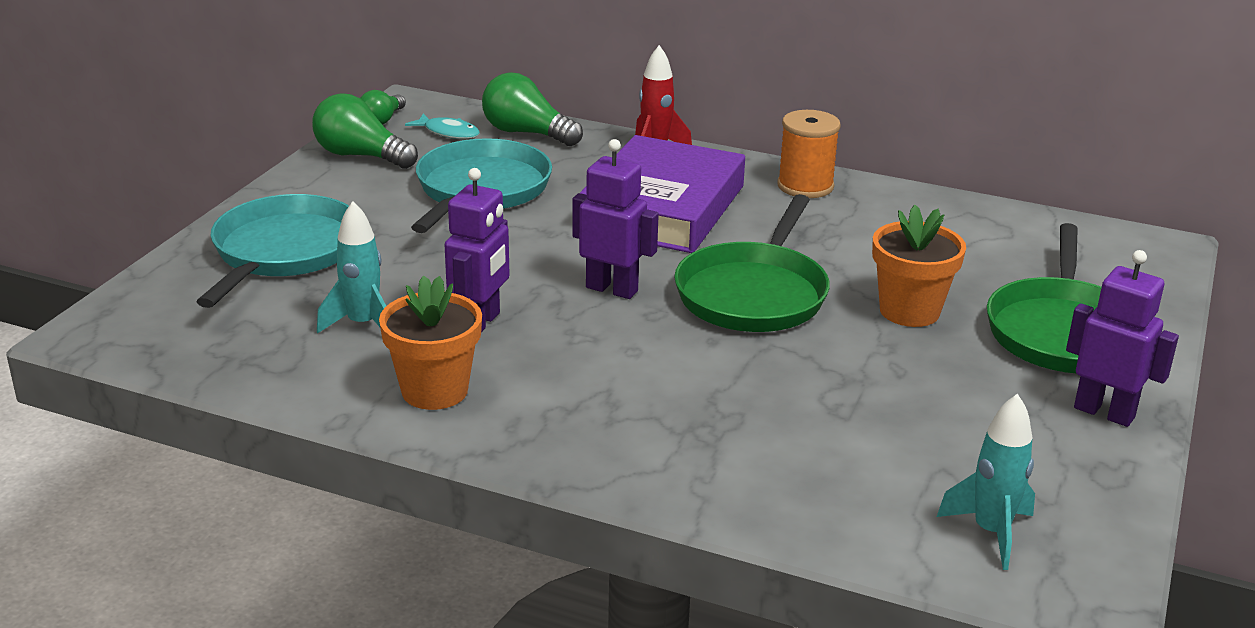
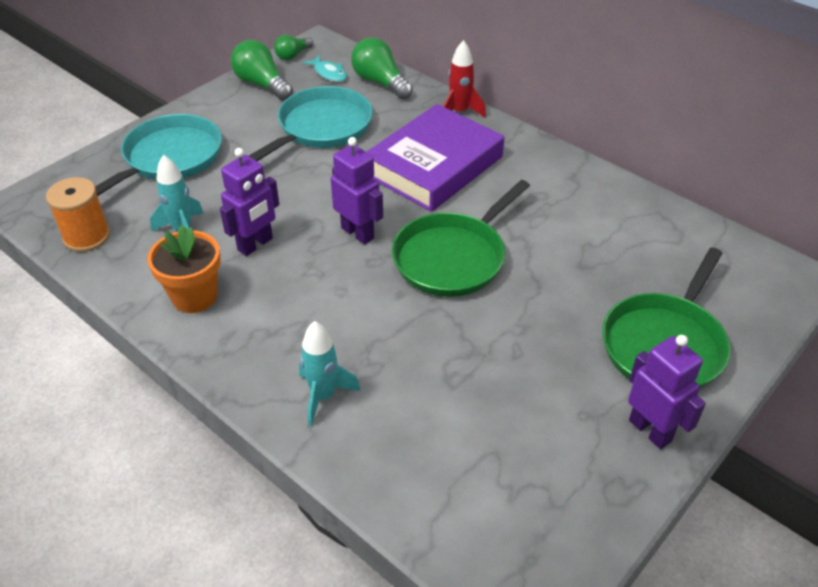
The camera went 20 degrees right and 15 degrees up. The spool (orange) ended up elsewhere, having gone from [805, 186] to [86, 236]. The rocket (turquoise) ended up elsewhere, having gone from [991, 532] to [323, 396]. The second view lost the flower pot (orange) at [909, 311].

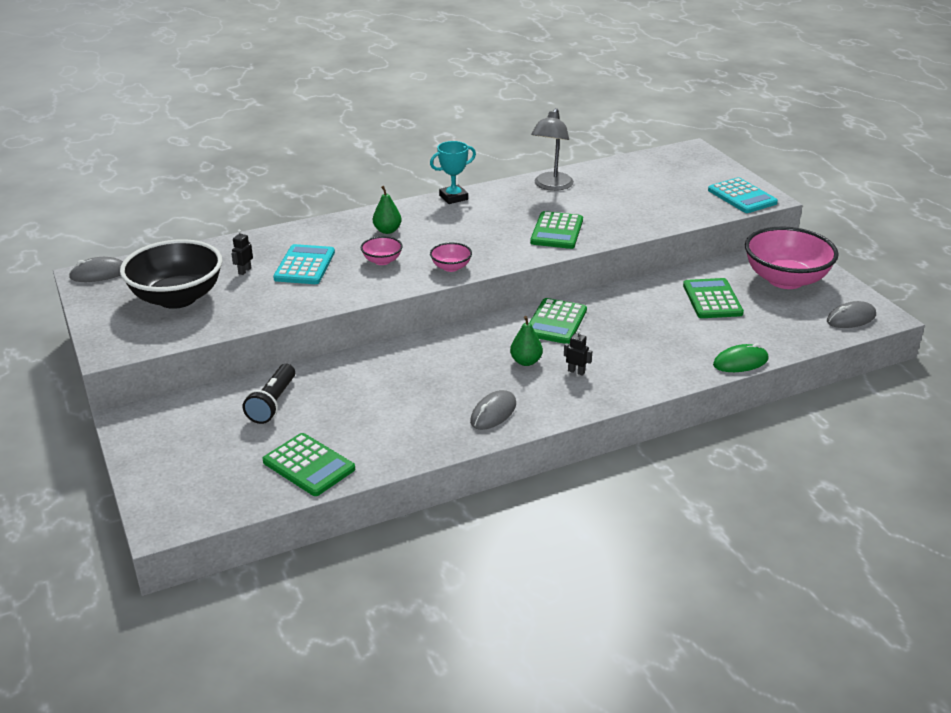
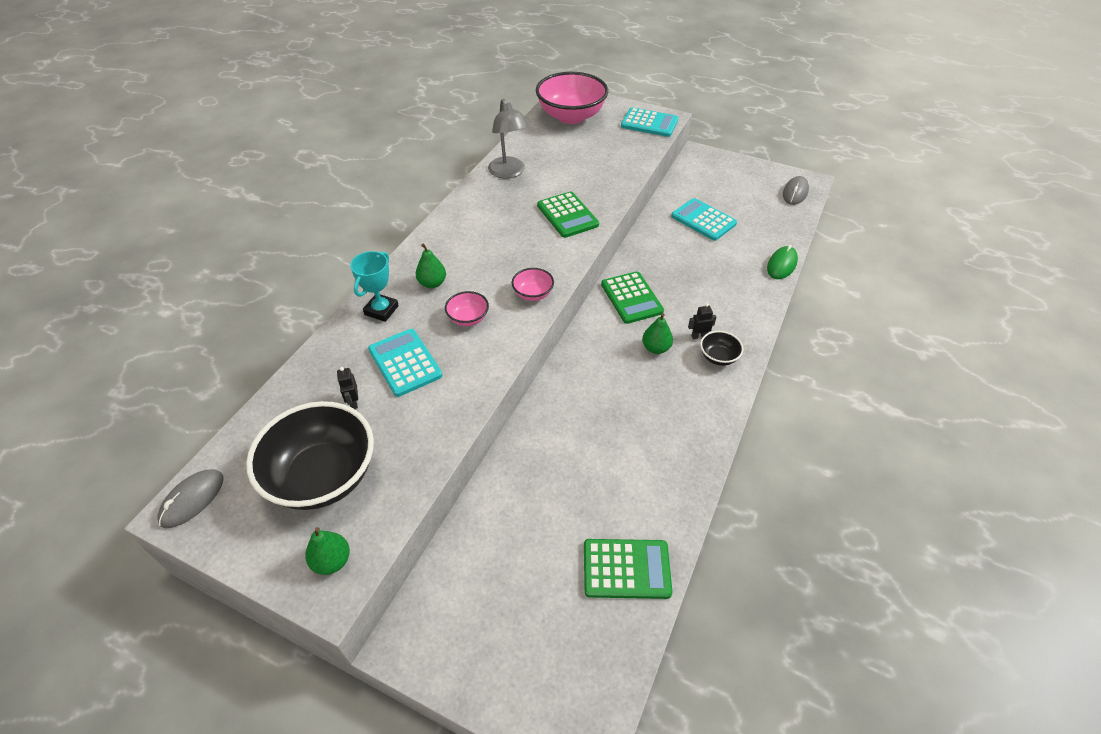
The camera went 40 degrees left and 15 degrees up. The second view gained the pear (green) at [332, 561]. The trophy (turquoise) ended up elsewhere, having gone from [453, 197] to [381, 310]. The bowl (pink) ended up elsewhere, having gone from [785, 280] to [571, 116]. What was the calculator (green) at [712, 299] turned into the calculator (turquoise) at [703, 220]. The second view gained the bowl (black) at [718, 357]. The second view lost the flashlight (black) at [272, 403]. The second view lost the mouse (grey) at [493, 413].

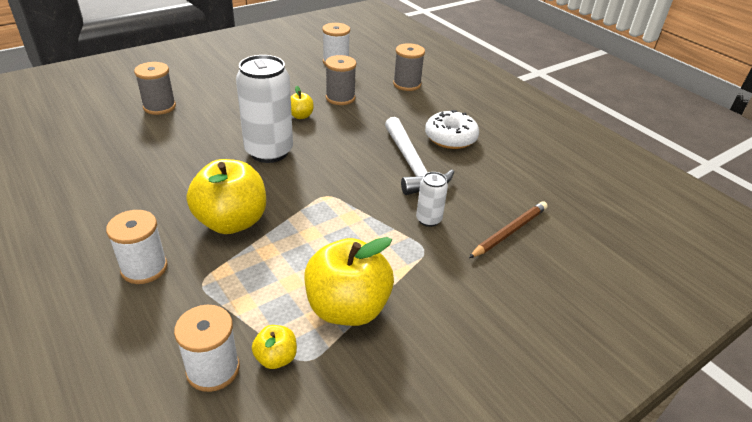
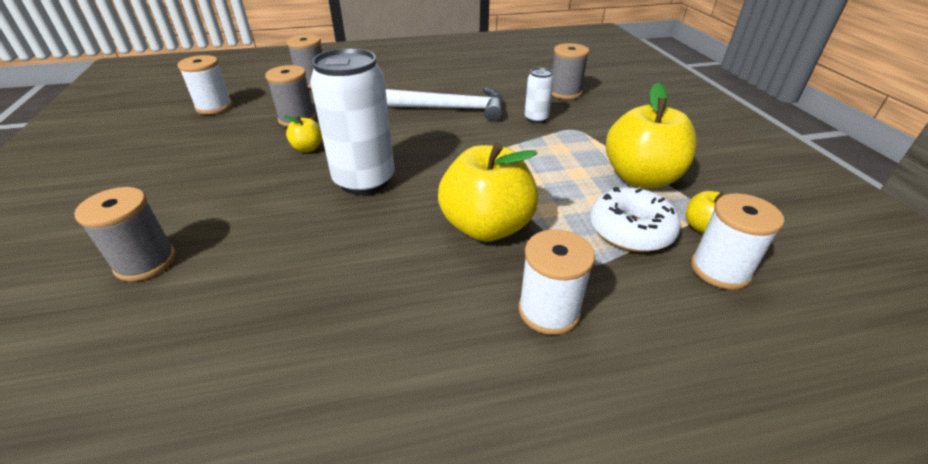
The camera went 65 degrees left and 0 degrees up. Where the pencil (brown) stood at [509, 231], the spool (grey) came to stand at [565, 92]. The donut (white) ended up elsewhere, having gone from [450, 138] to [630, 230].

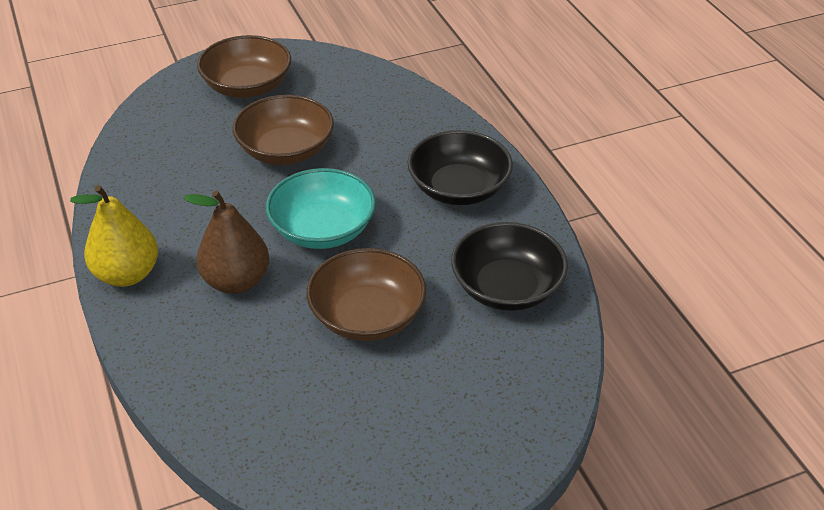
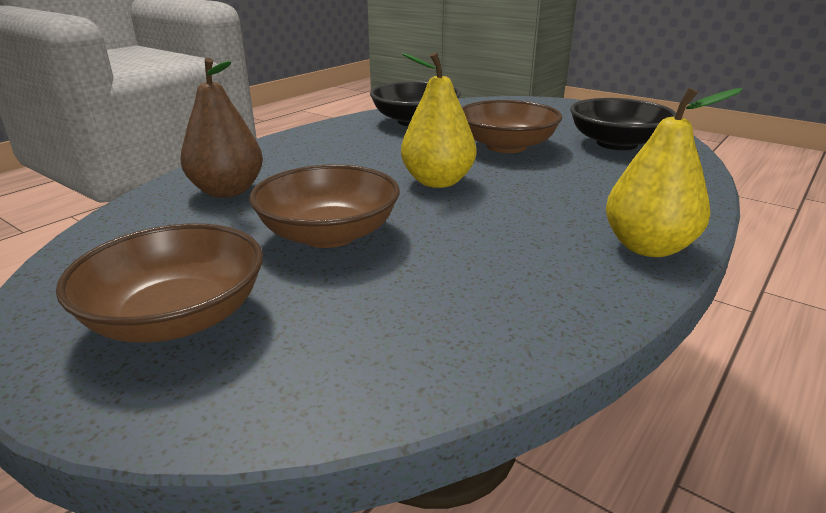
The camera went 120 degrees left and 15 degrees down. The pear (brown) ended up elsewhere, having gone from [236, 281] to [227, 191]. Where the bowl (turquoise) stood at [322, 229], the pear (yellow) came to stand at [437, 182]. The bowl (black) ended up elsewhere, having gone from [459, 188] to [617, 143].

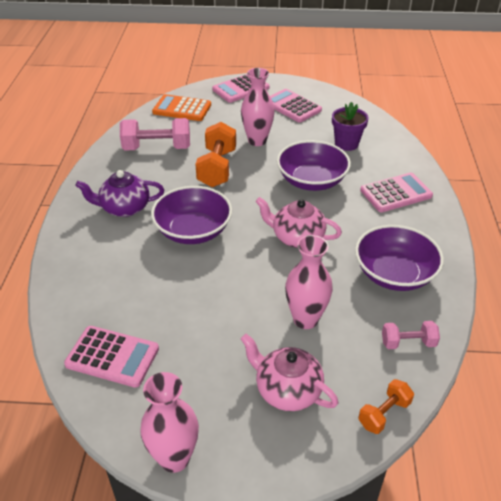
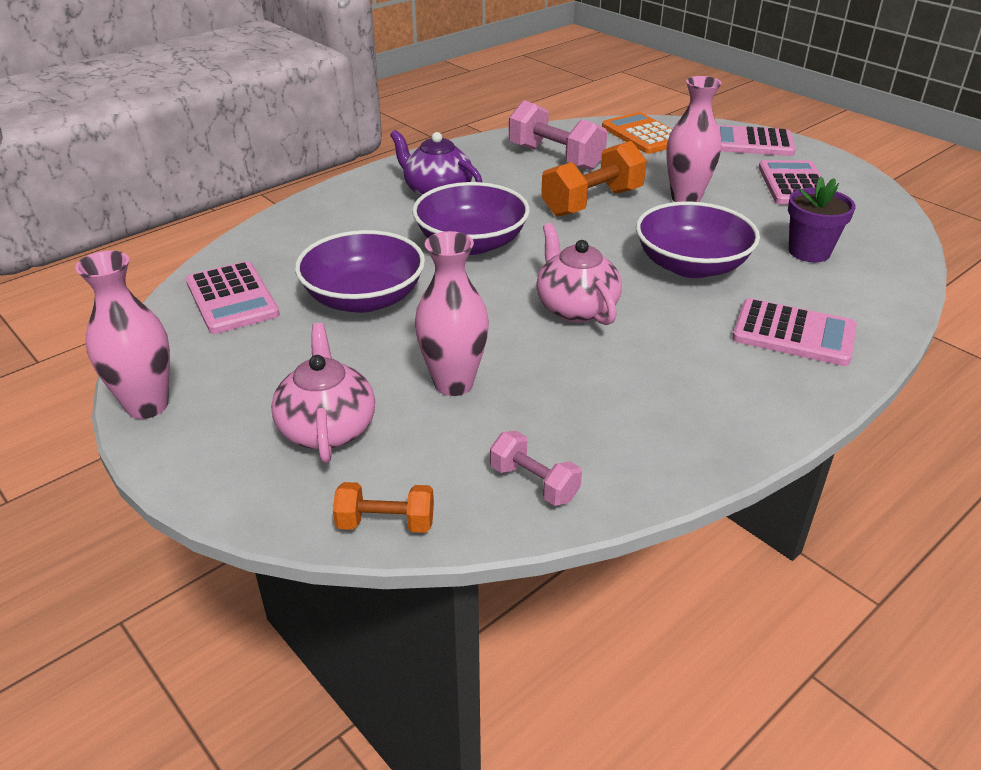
The camera went 45 degrees right and 5 degrees down. The bowl (purple) ended up elsewhere, having gone from [394, 274] to [364, 298].

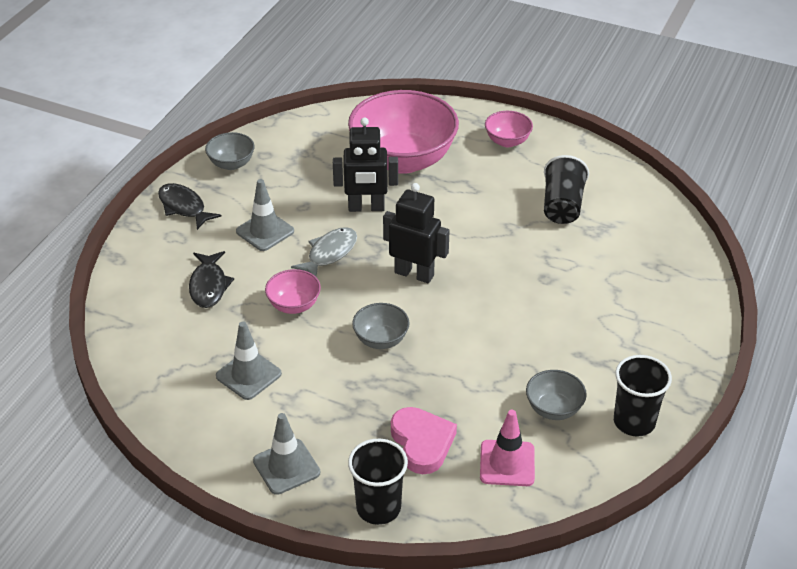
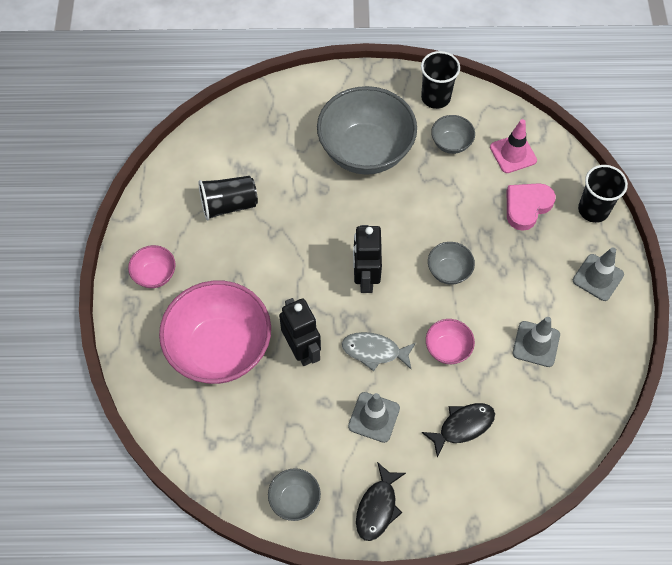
The camera went 115 degrees left and 20 degrees up. The second view gained the bowl (grey) at [365, 151].

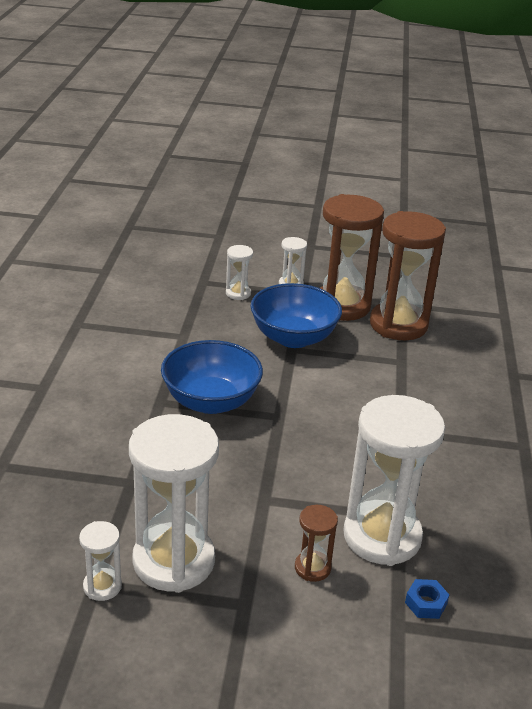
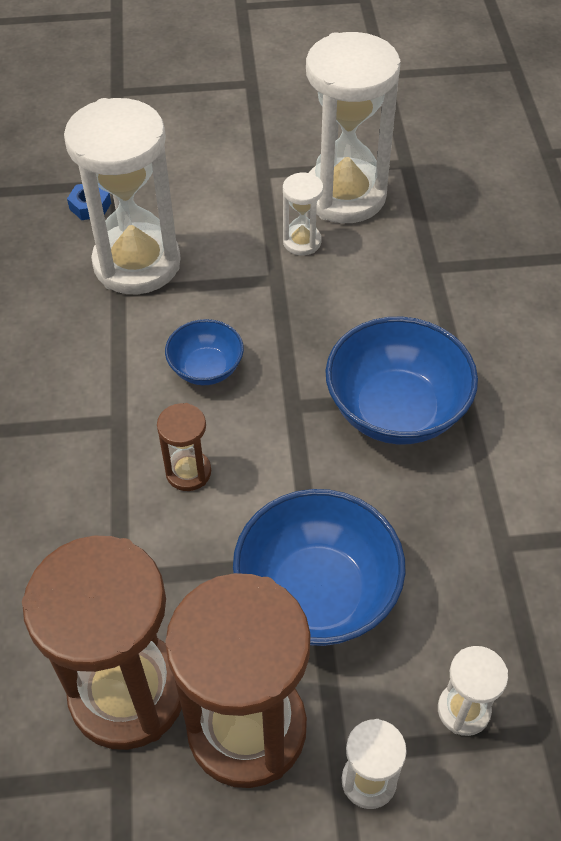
The camera went 170 degrees right and 20 degrees up. The hourglass (brown) ended up elsewhere, having gone from [312, 568] to [188, 472]. The second view gained the bowl (blue) at [206, 368]. The hourglass (white) ended up elsewhere, having gone from [102, 586] to [302, 242].

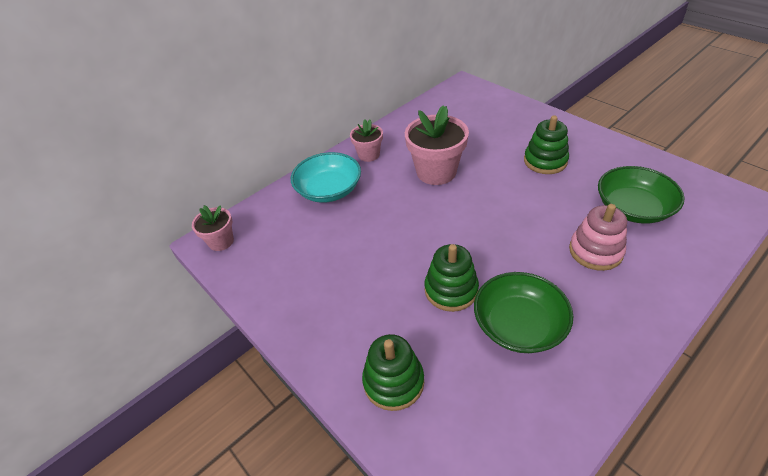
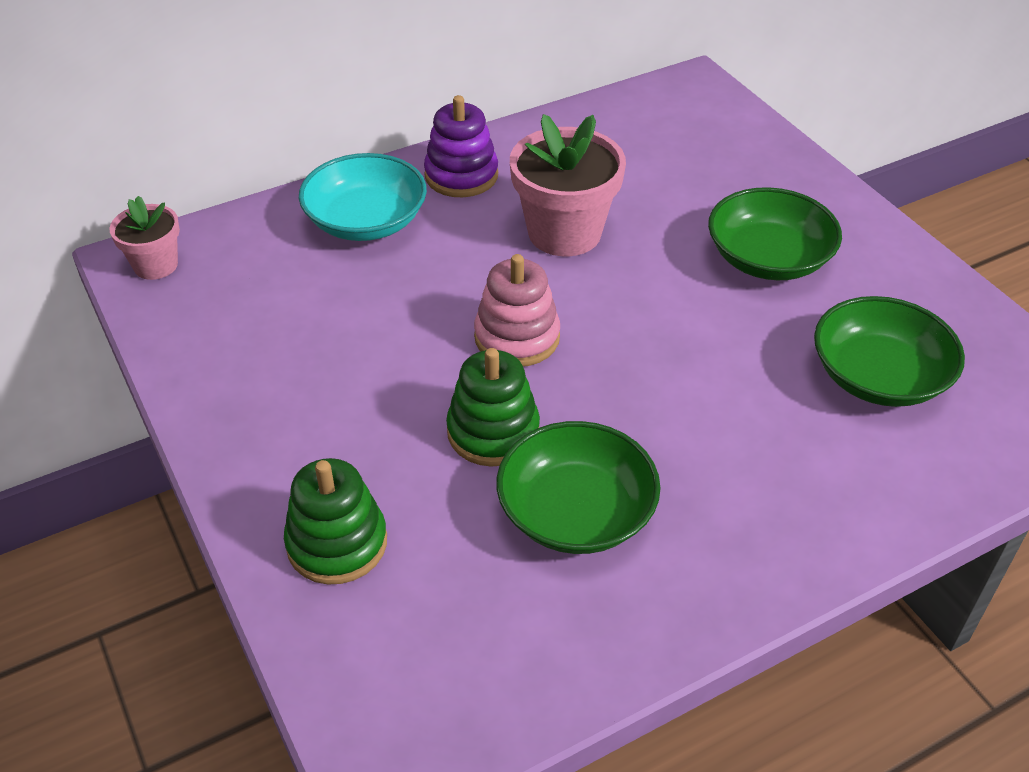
The camera went 10 degrees right and 0 degrees up. Where the flower pot (pink) stood at [369, 155], the stacking toy (purple) came to stand at [461, 175]. The stacking toy (pink) ended up elsewhere, having gone from [595, 251] to [517, 337]. Where the stacking toy (green) stood at [545, 161], the bowl (green) came to stand at [768, 258].

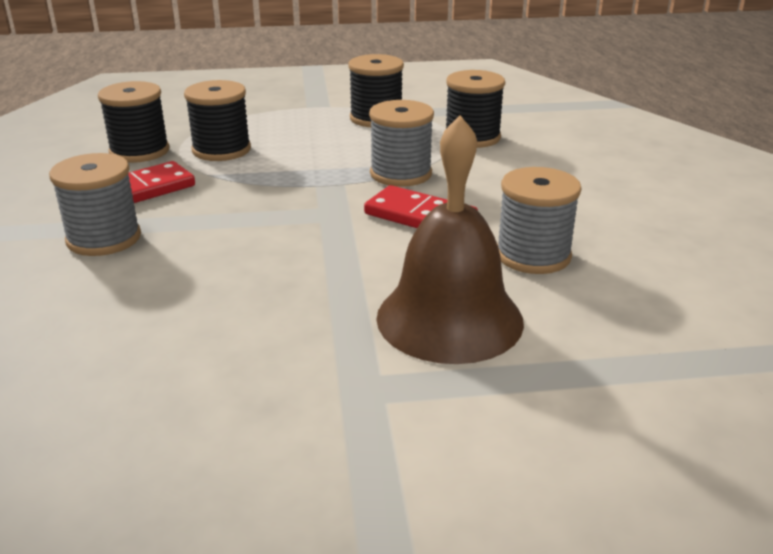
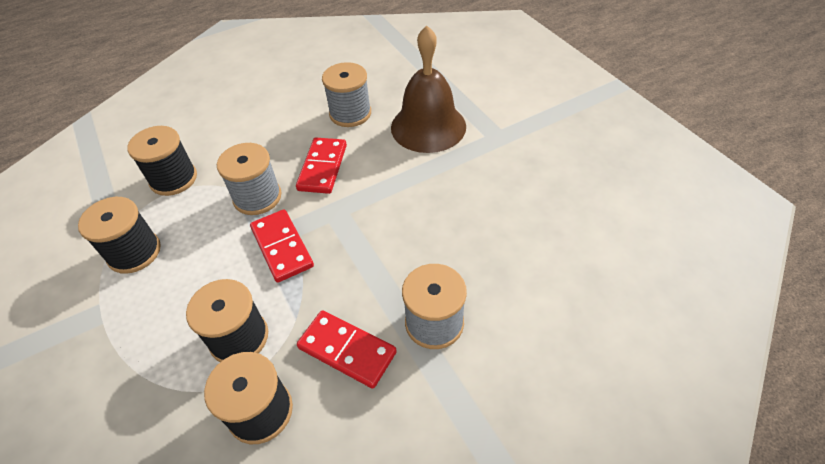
The camera went 110 degrees left and 20 degrees up. The second view gained the domino (red) at [282, 247].

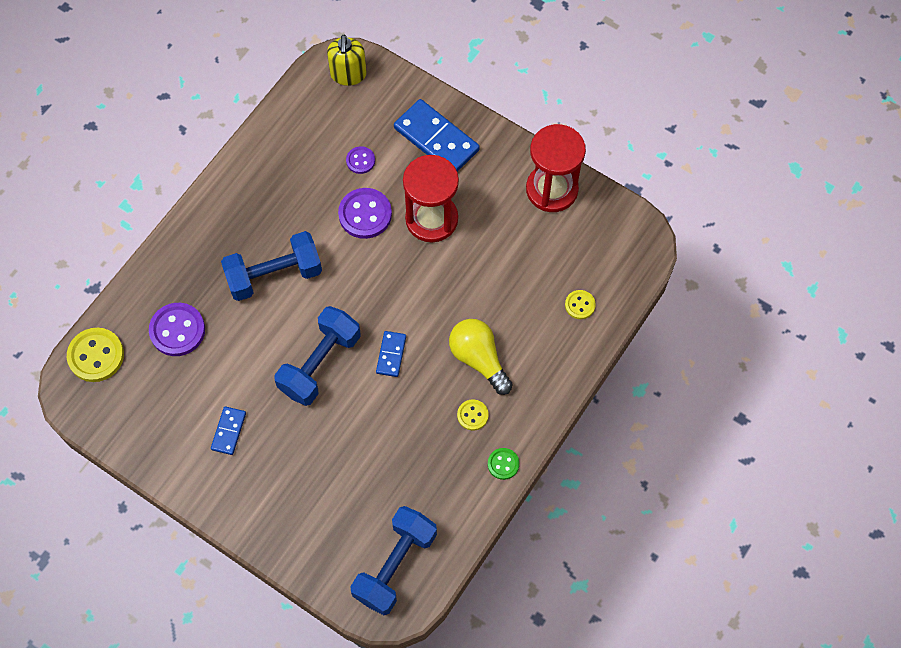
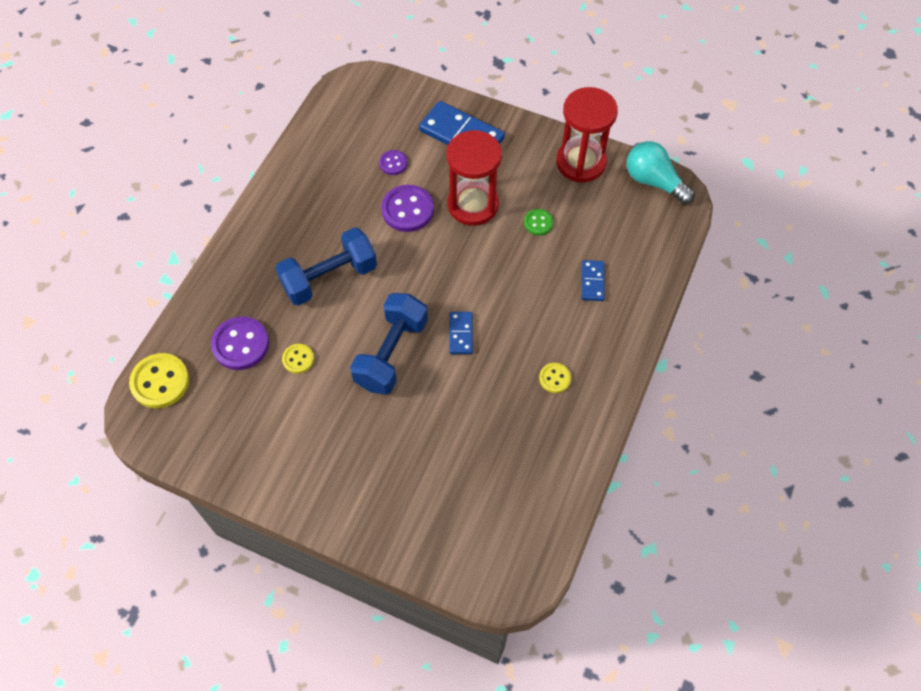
The camera went 10 degrees left and 5 degrees down. The button (yellow) ended up elsewhere, having gone from [580, 305] to [298, 359]. The button (green) ended up elsewhere, having gone from [503, 464] to [538, 223]. The domino (blue) ended up elsewhere, having gone from [228, 431] to [592, 281]. The second view gained the light bulb (turquoise) at [653, 181]. The second view lost the soap dispenser (yellow) at [348, 74]. The second view lost the dumbbell (blue) at [395, 565]. The second view lost the light bulb (yellow) at [478, 359].

